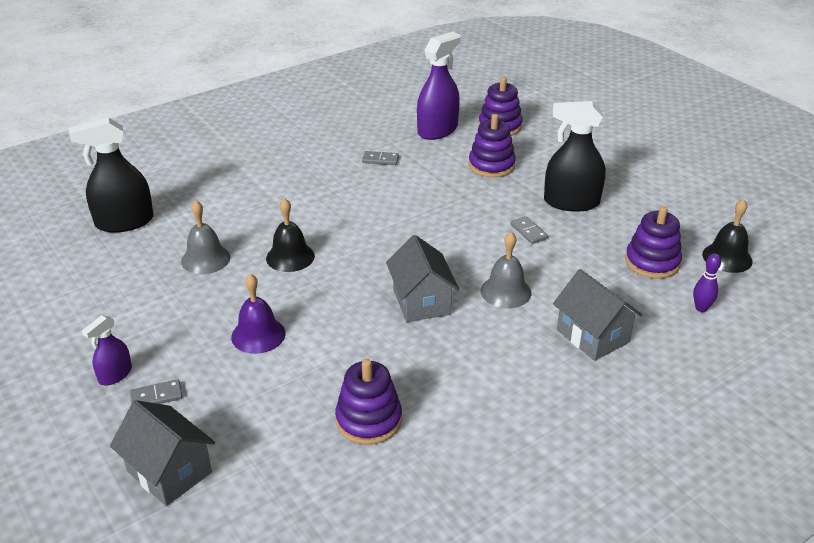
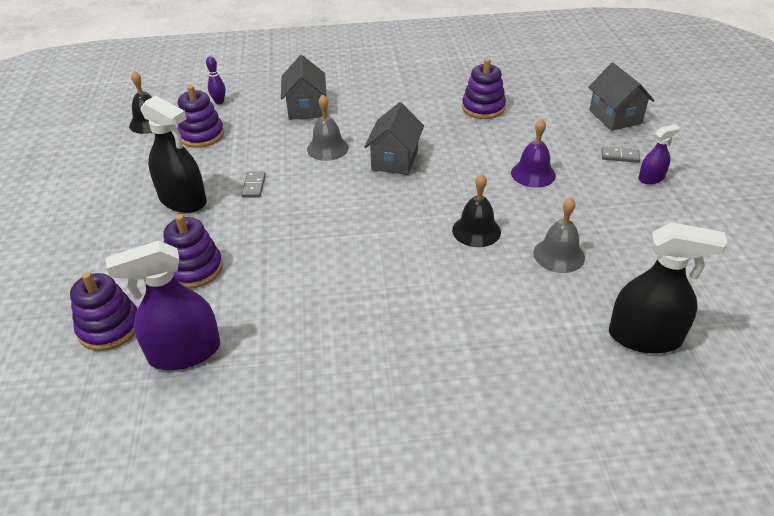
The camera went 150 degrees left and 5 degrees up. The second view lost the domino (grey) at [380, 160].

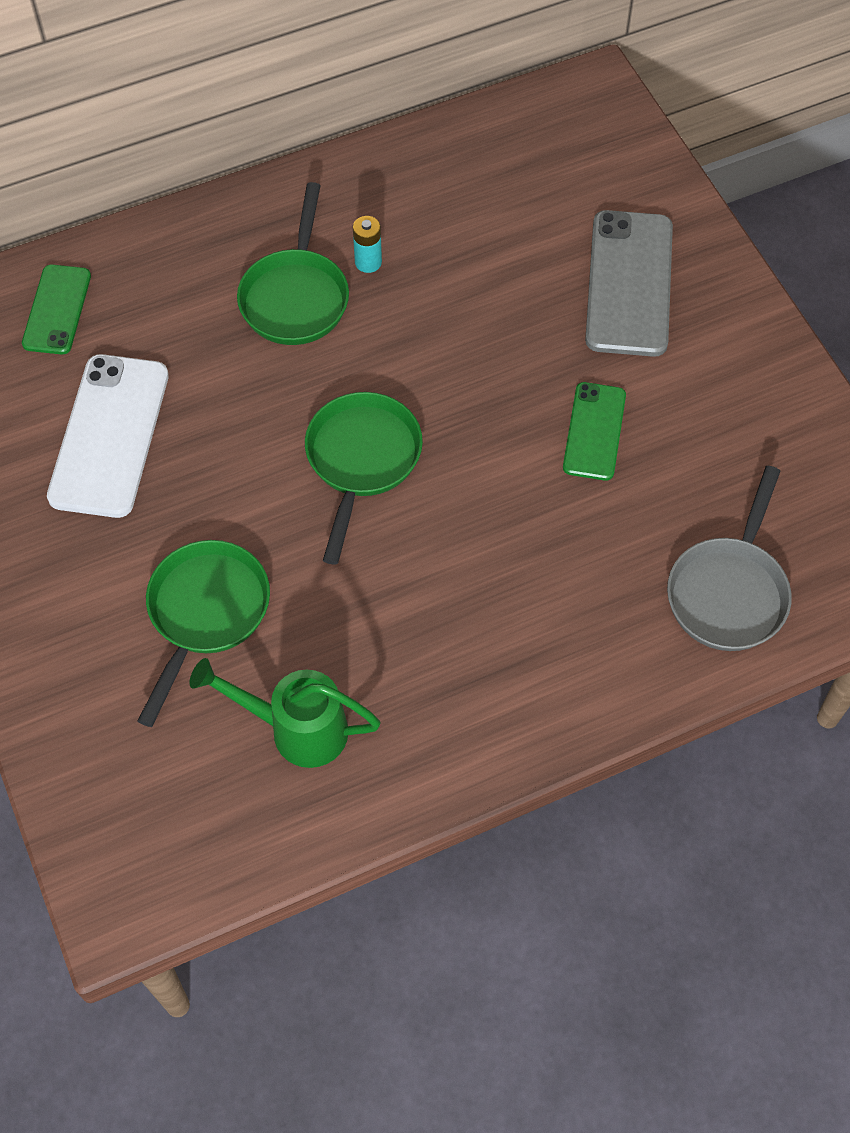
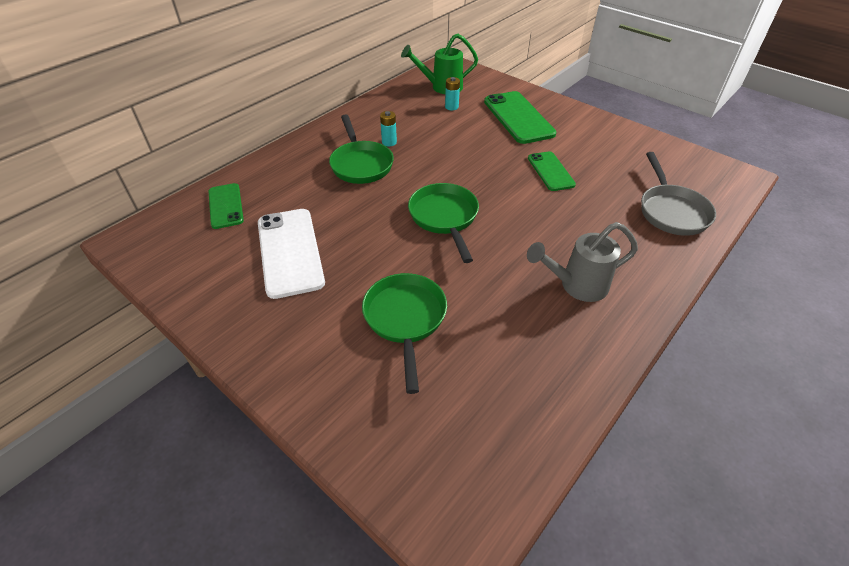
The camera went 25 degrees left and 15 degrees down. The watering can (green) ended up elsewhere, having gone from [295, 729] to [441, 87]. The second view gained the battery (turquoise) at [451, 107]. What was the phone (grey) at [629, 283] turned into the phone (green) at [518, 117]. The second view gained the watering can (grey) at [576, 286].

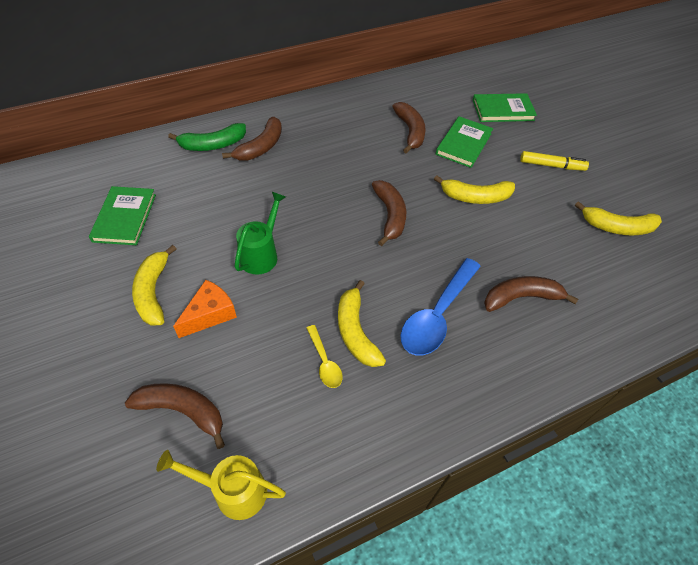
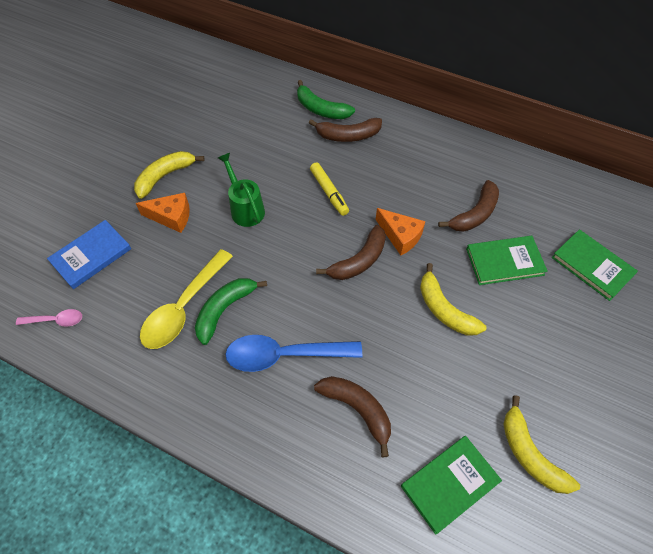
The camera went 55 degrees right and 5 degrees up. Where the watering can (yellow) stood at [233, 490], the spoon (pink) came to stand at [56, 320]. Where the banana (brown) stood at [183, 411], the book (blue) came to stand at [91, 256]. The size of the spoon (yellow) at [324, 362] changed by a factor of 1.97. What was the banana (yellow) at [356, 331] turned into the banana (green) at [225, 310]. The watering can (green) at [261, 254] ended up facing another way, 105 degrees counterclockwise from before. The marker (yellow) ended up elsewhere, having gone from [551, 165] to [329, 192]. The second view gained the cheese (orange) at [400, 236]. The book (green) ended up elsewhere, having gone from [124, 217] to [449, 484].

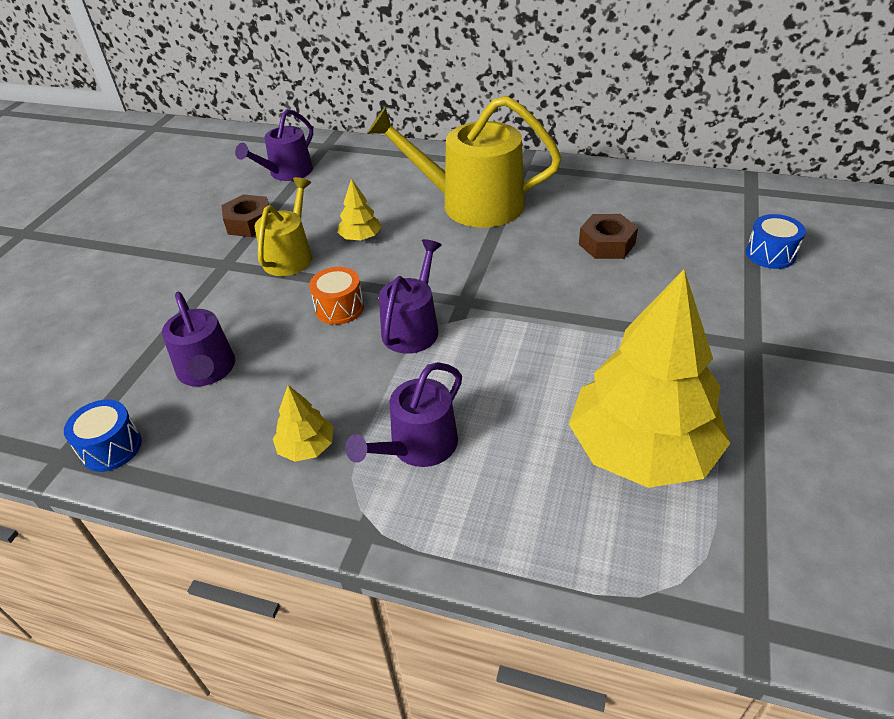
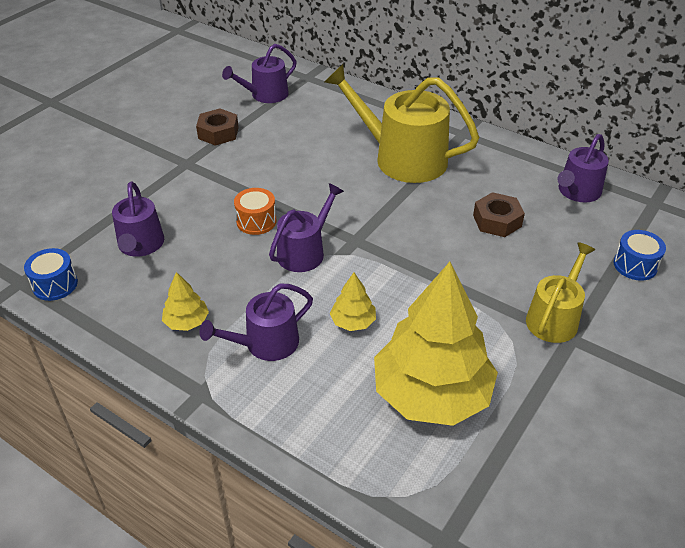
The camera went 15 degrees right and 0 degrees up. The tree (yellow) ended up elsewhere, having gone from [361, 237] to [353, 322]. The watering can (yellow) ended up elsewhere, having gone from [290, 256] to [554, 318]. The second view gained the watering can (purple) at [577, 192].

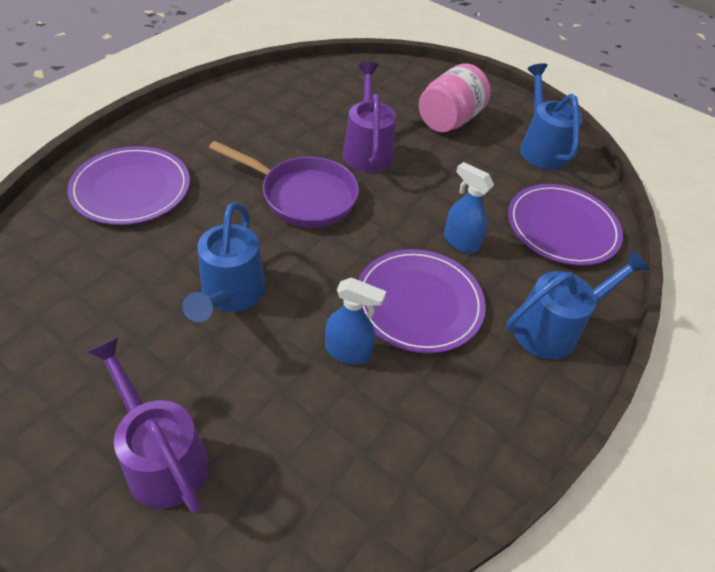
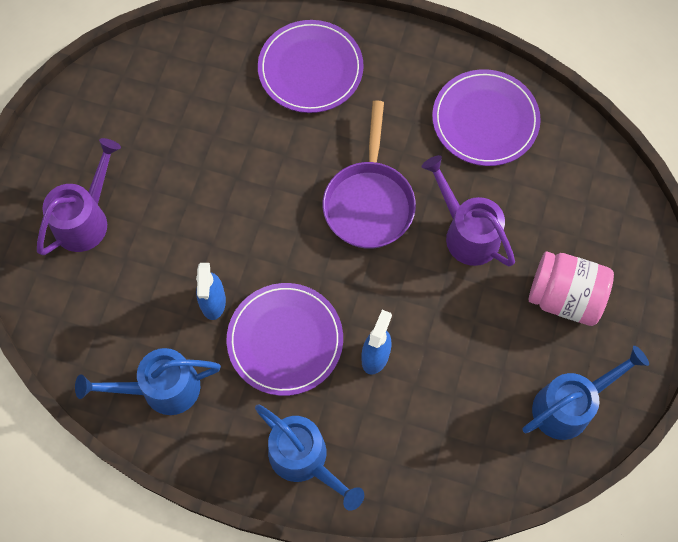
The camera went 75 degrees right and 20 degrees up. The watering can (blue) ended up elsewhere, having gone from [230, 295] to [161, 389]. The watering can (purple) at [367, 150] ended up facing another way, 105 degrees counterclockwise from before. The plate (purple) ended up elsewhere, having gone from [562, 227] to [485, 120].

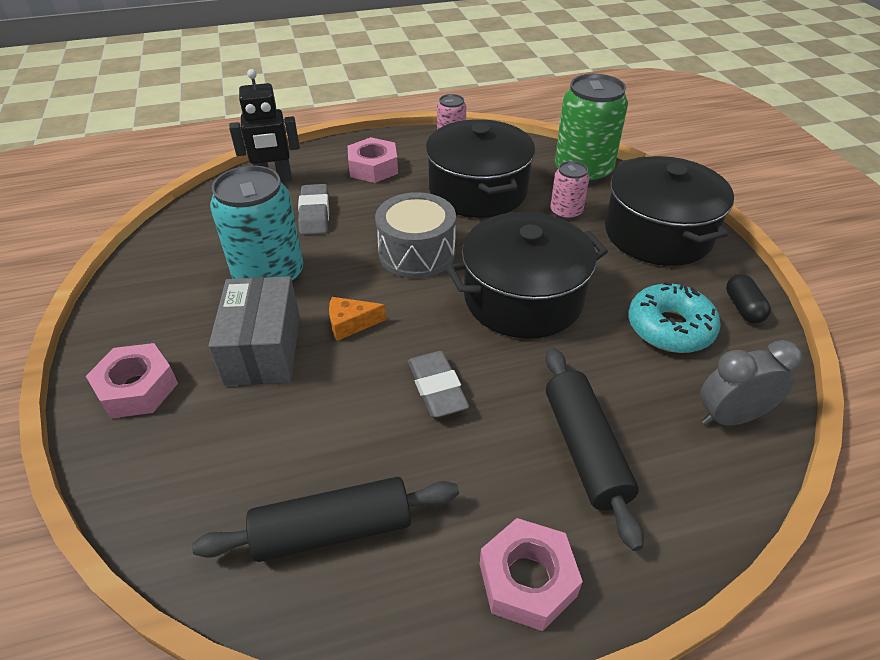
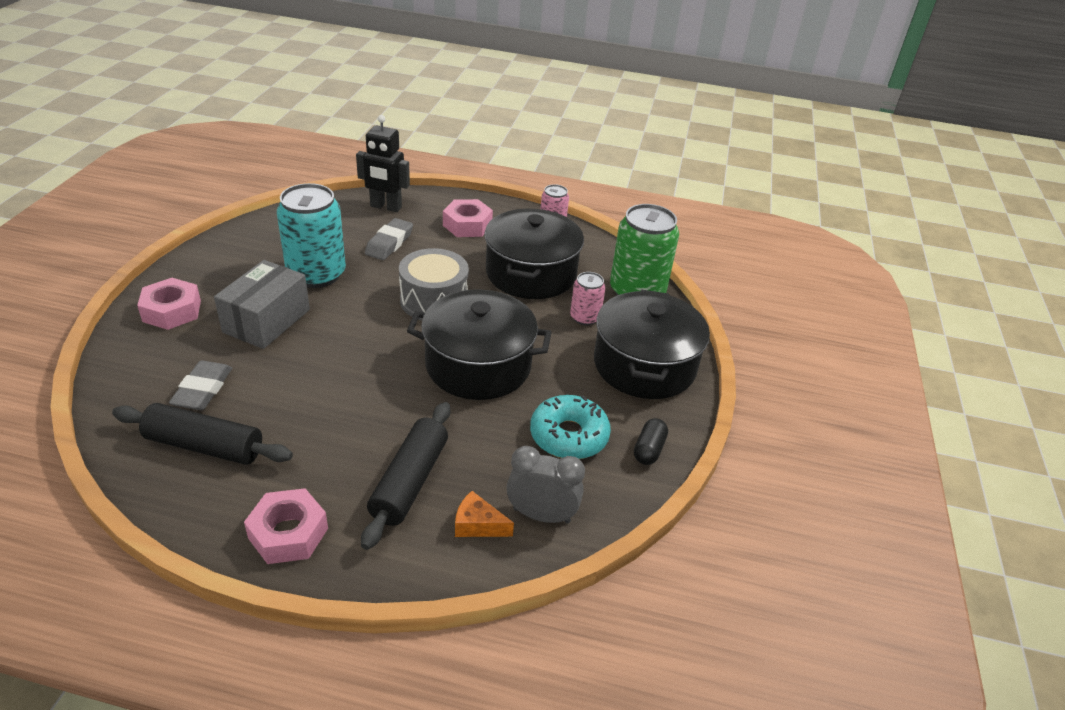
The camera went 25 degrees right and 5 degrees down. The eraser (grey) ended up elsewhere, having gone from [437, 388] to [203, 390]. The cheese (orange) ended up elsewhere, having gone from [350, 324] to [478, 525].

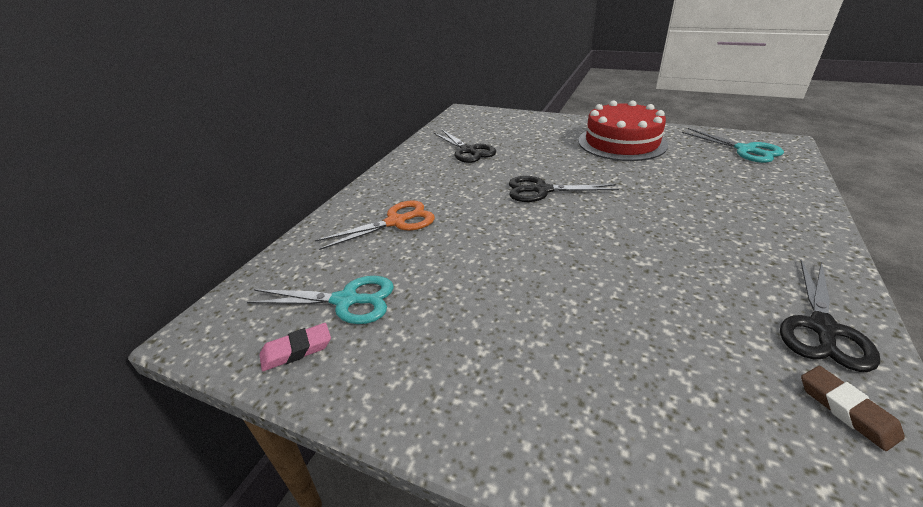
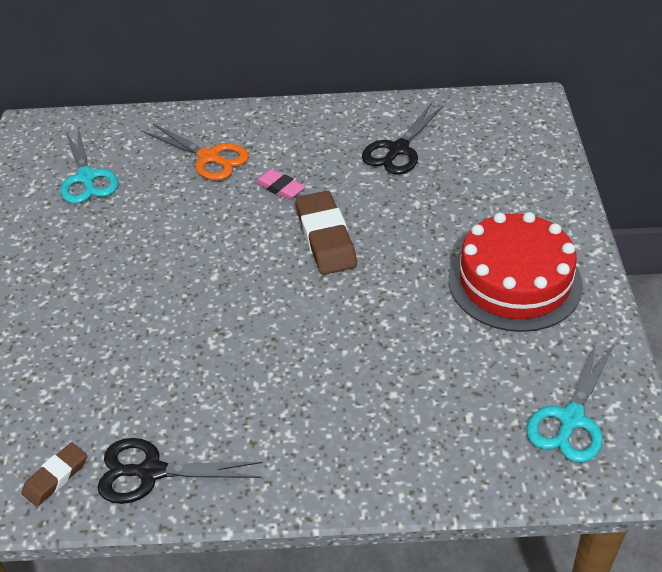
The camera went 65 degrees right and 10 degrees up. The eraser (pink) ended up elsewhere, having gone from [297, 350] to [280, 188]. Where the scissors (black) stood at [542, 190], the eraser (brown) came to stand at [325, 238].

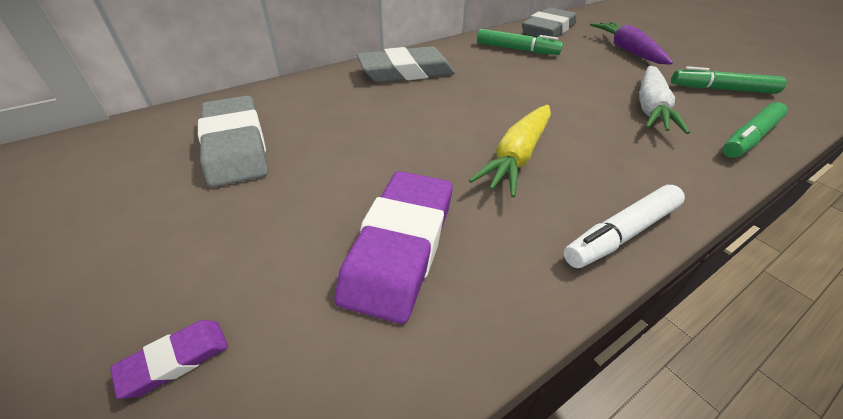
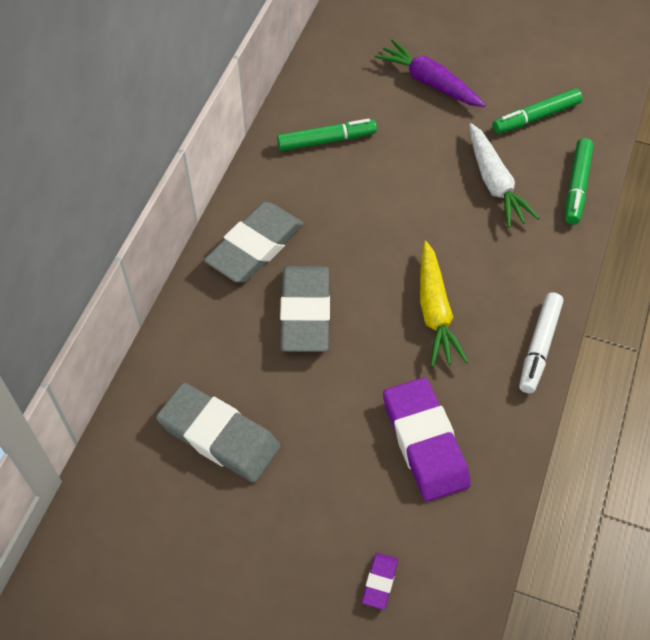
The camera went 35 degrees left and 15 degrees up. The eraser (grey) ended up elsewhere, having gone from [548, 30] to [305, 312].

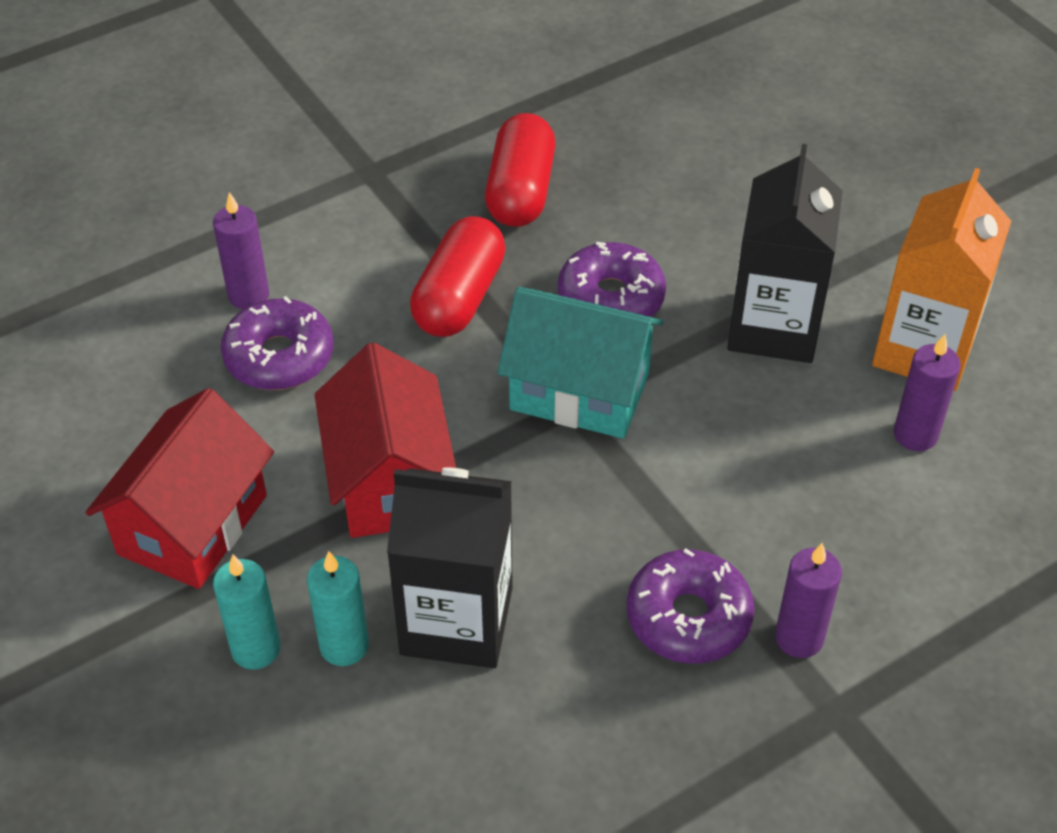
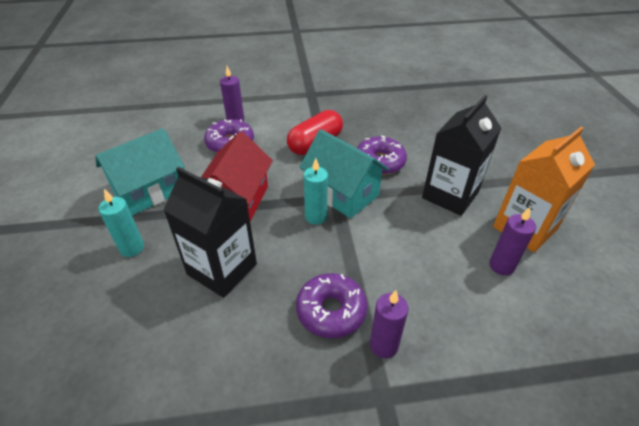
The camera went 25 degrees right and 5 degrees down. What was the house (red) at [192, 524] turned into the house (turquoise) at [149, 191]. The candle (turquoise) ended up elsewhere, having gone from [344, 646] to [316, 217]. The second view lost the capsule (red) at [520, 191].

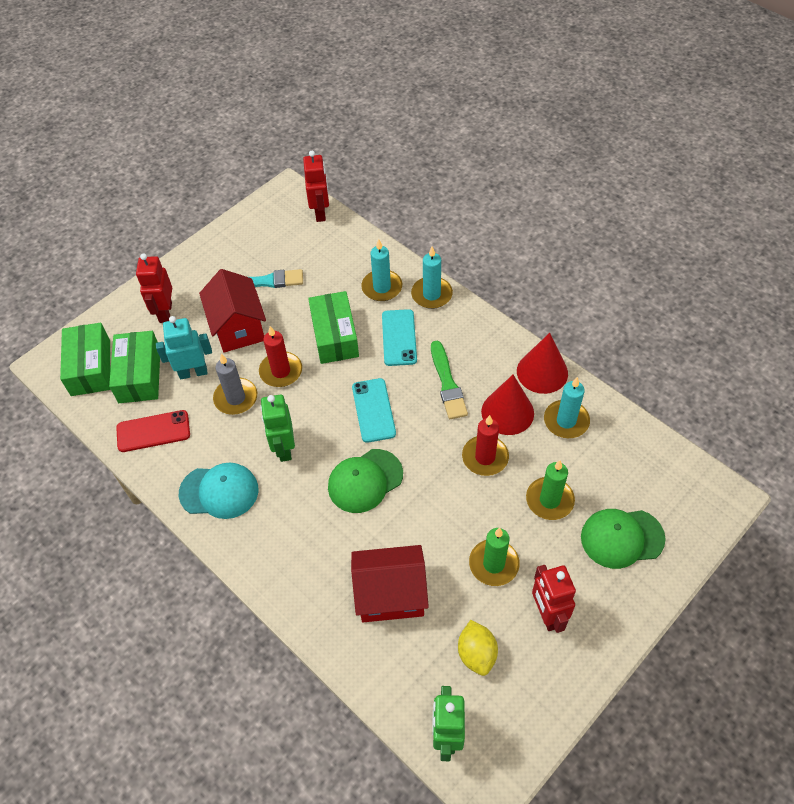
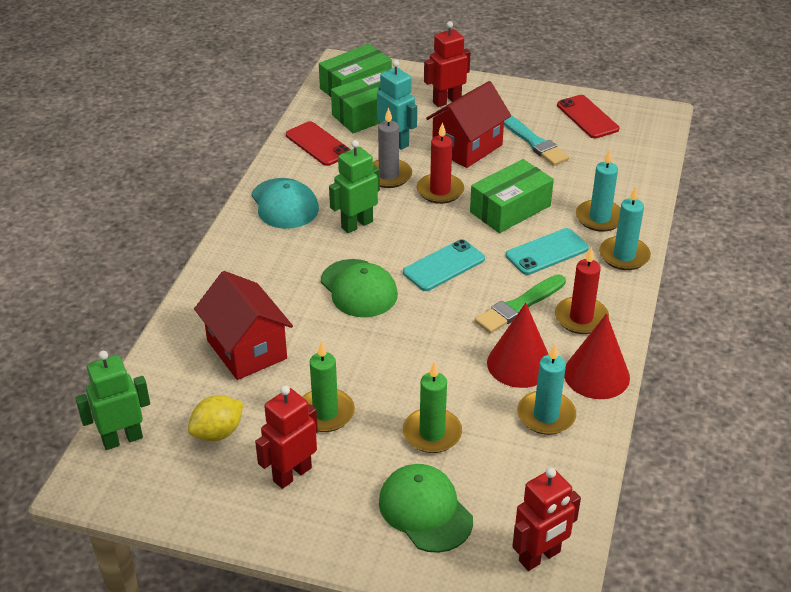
The camera went 60 degrees right and 15 degrees down. The cap (green) at [365, 481] ended up facing another way, 150 degrees counterclockwise from before. The robot (red) ended up elsewhere, having gone from [320, 213] to [540, 557]. The candle (red) ended up elsewhere, having gone from [485, 457] to [581, 318]. The second view gained the phone (red) at [587, 117].

